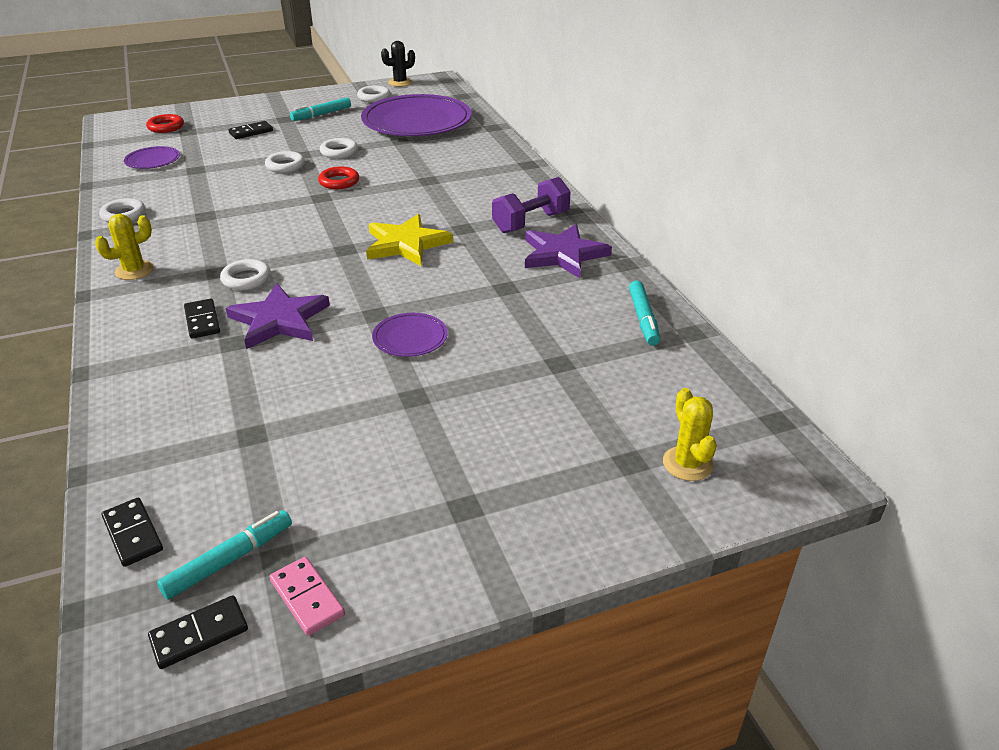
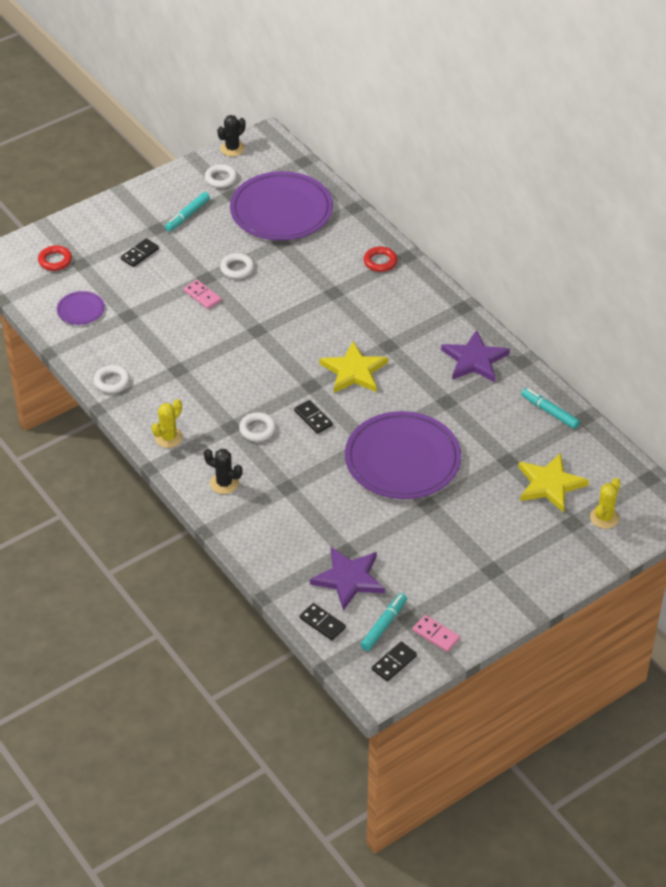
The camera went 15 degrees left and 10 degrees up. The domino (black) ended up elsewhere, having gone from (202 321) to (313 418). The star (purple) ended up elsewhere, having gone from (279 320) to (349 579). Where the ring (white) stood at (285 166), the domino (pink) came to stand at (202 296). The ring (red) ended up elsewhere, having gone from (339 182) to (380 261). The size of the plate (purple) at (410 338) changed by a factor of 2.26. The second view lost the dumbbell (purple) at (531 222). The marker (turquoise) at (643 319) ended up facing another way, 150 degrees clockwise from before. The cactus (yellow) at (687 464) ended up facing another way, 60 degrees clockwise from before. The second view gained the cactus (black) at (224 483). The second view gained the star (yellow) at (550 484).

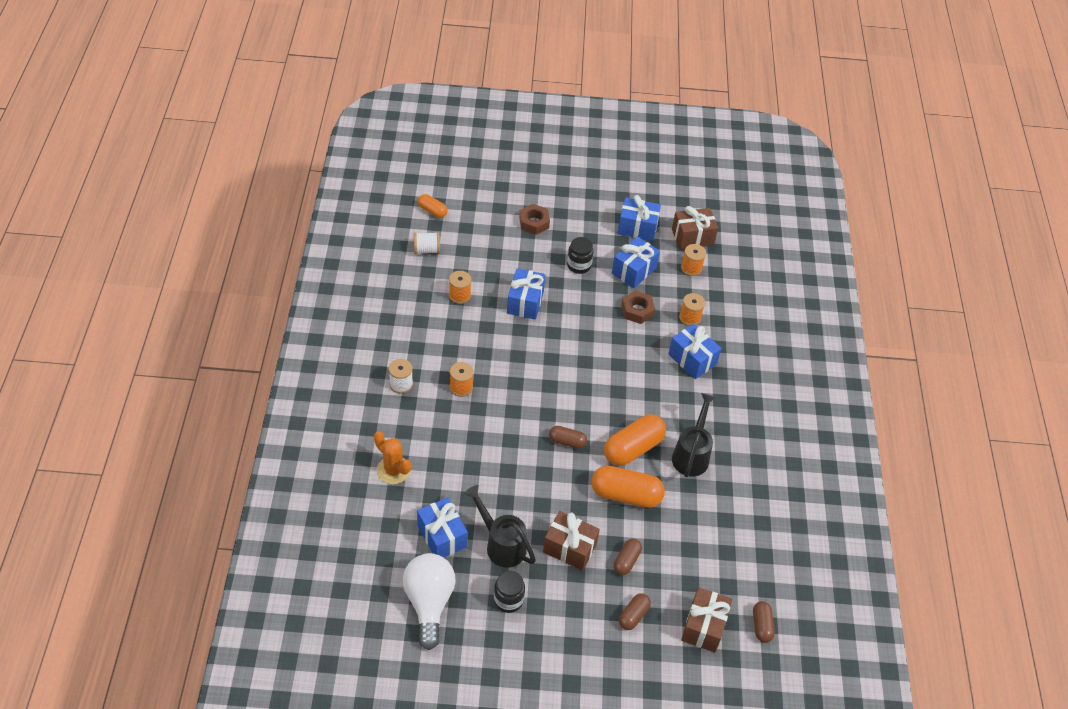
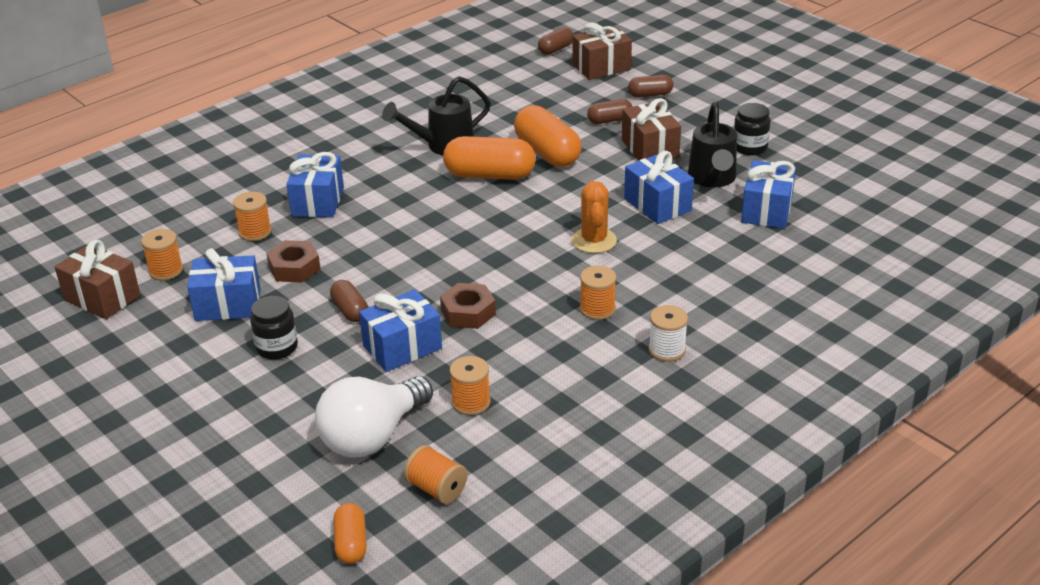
The camera went 130 degrees left and 15 degrees down. The cactus (orange) ended up elsewhere, having gone from (393 470) to (594 240). The light bulb (white) ended up elsewhere, having gone from (429 603) to (372 436). What was the spool (white) at (426 250) turned into the spool (orange) at (437 489). The nut (brown) ended up elsewhere, having gone from (534 223) to (468 312). The capsule (brown) ended up elsewhere, having gone from (567 441) to (350 310). The gift (blue) ended up elsewhere, having gone from (637 228) to (657 204).

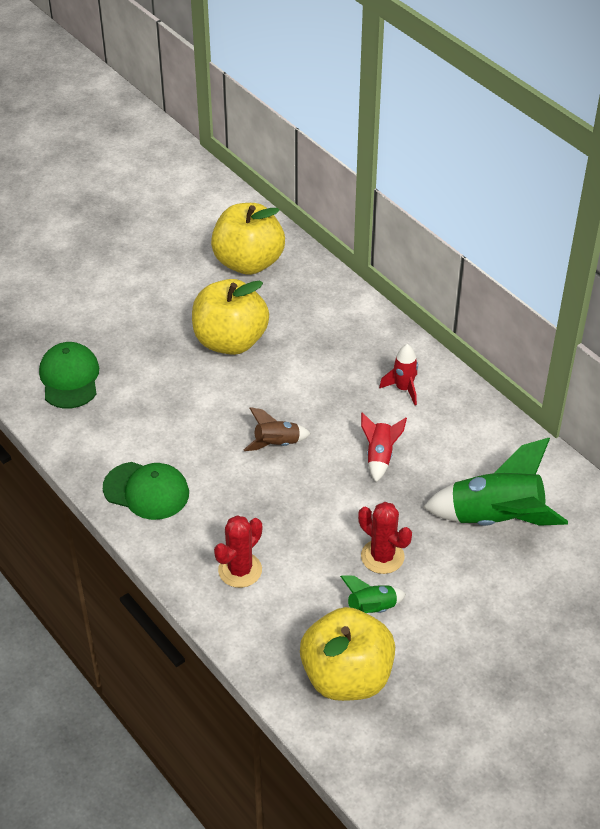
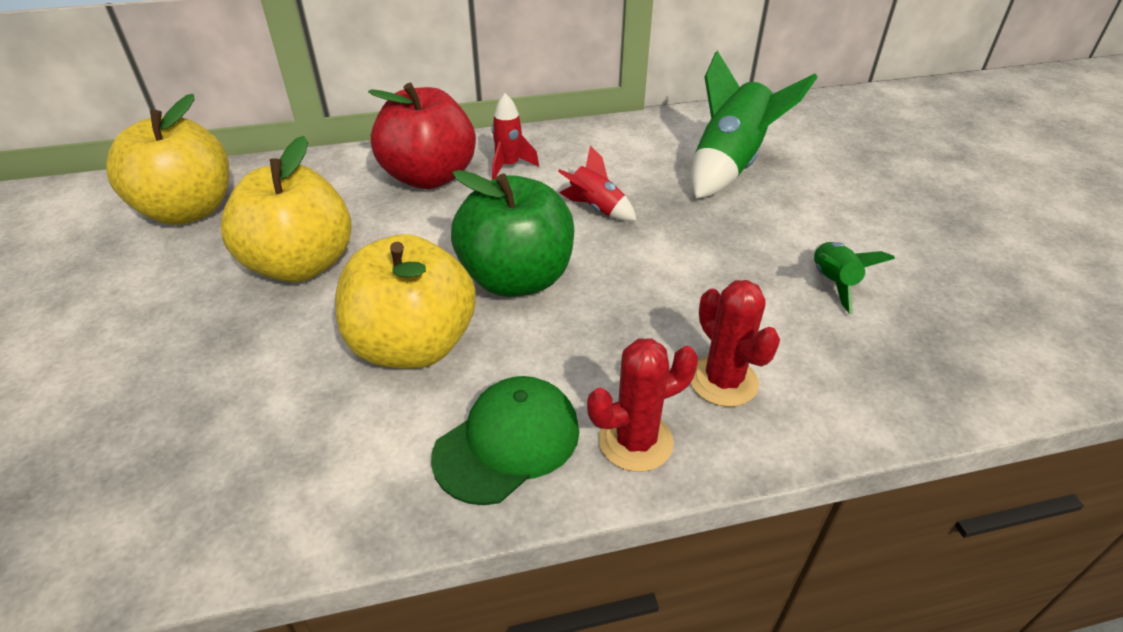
The camera went 65 degrees left and 5 degrees down. The second view lost the cap (green) at (69 378). Where the rocket (brown) stood at (276 444), the apple (green) came to stand at (516 279). The apple (yellow) ended up elsewhere, having gone from (347 677) to (413 345). The cactus (red) ended up elsewhere, having gone from (382 556) to (635 441). The second view gained the apple (red) at (429 177).

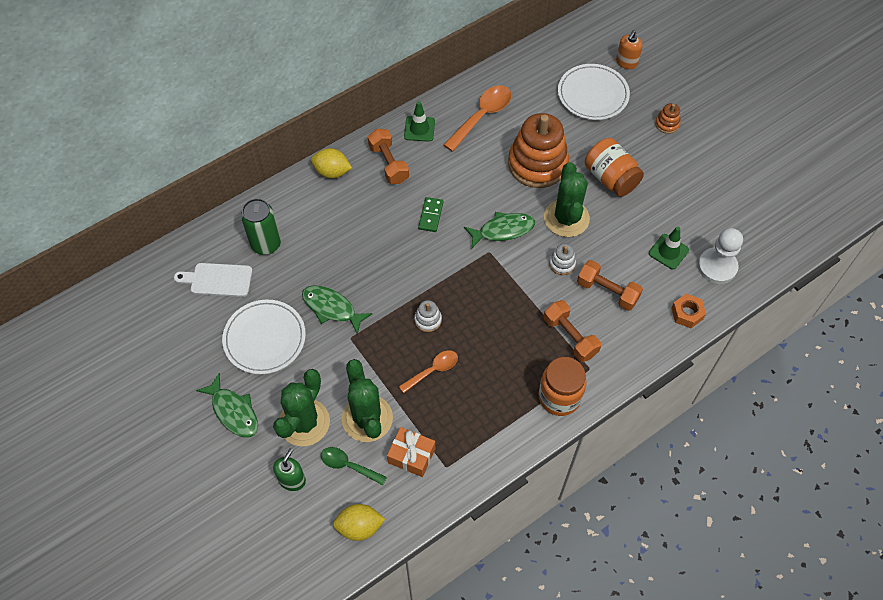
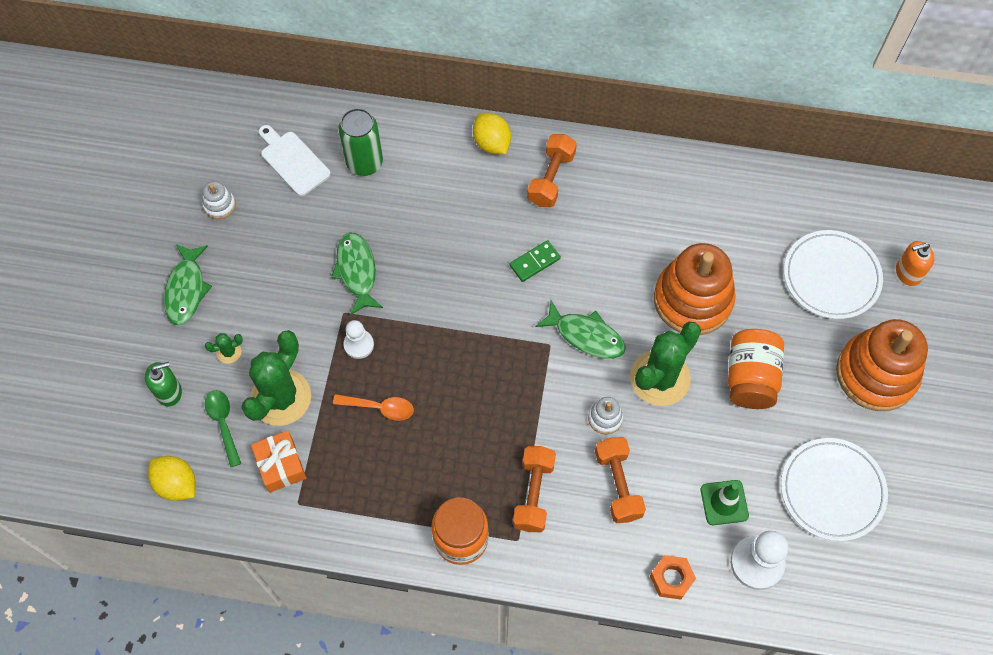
The camera went 45 degrees right and 5 degrees up. The plate (white) ended up elsewhere, having gone from (265 338) to (832 490). The size of the cactus (green) at (304 422) changed by a factor of 0.42. The second view lost the traffic cone (green) at (419 129). The stacking toy (white) ended up elsewhere, having gone from (428 320) to (219 205). The second view lost the spoon (orange) at (482 116). The size of the stacking toy (orange) at (667 124) changed by a factor of 2.39. The second view gained the pawn (white) at (359 344).

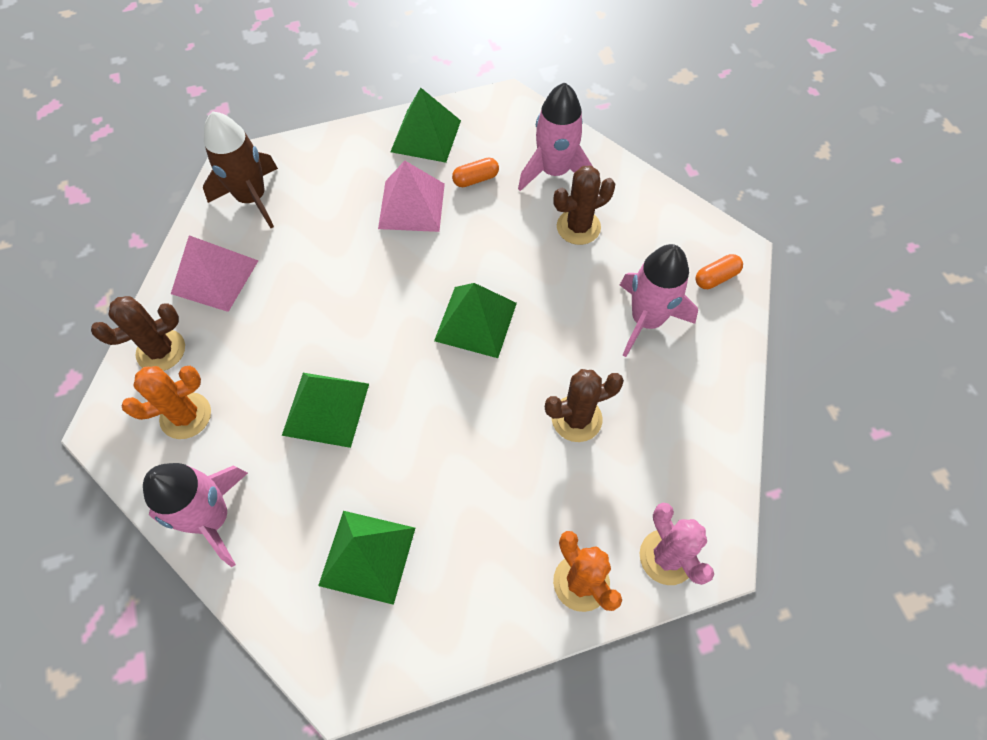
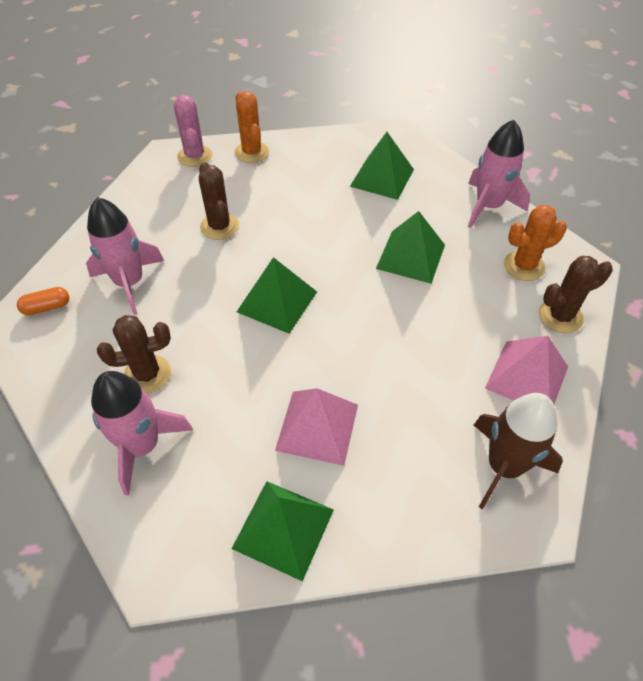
The camera went 170 degrees left and 10 degrees down. The second view lost the capsule (orange) at (475 179). The cactus (brown) at (576 418) ended up facing another way, 75 degrees clockwise from before.

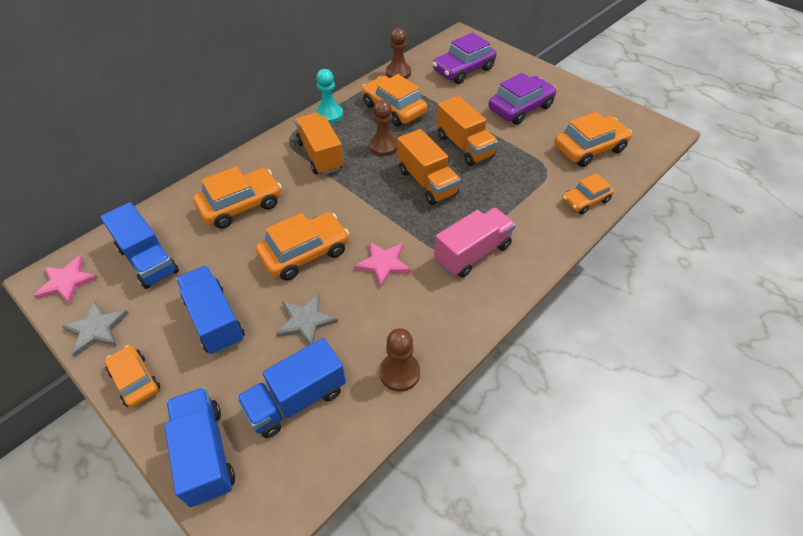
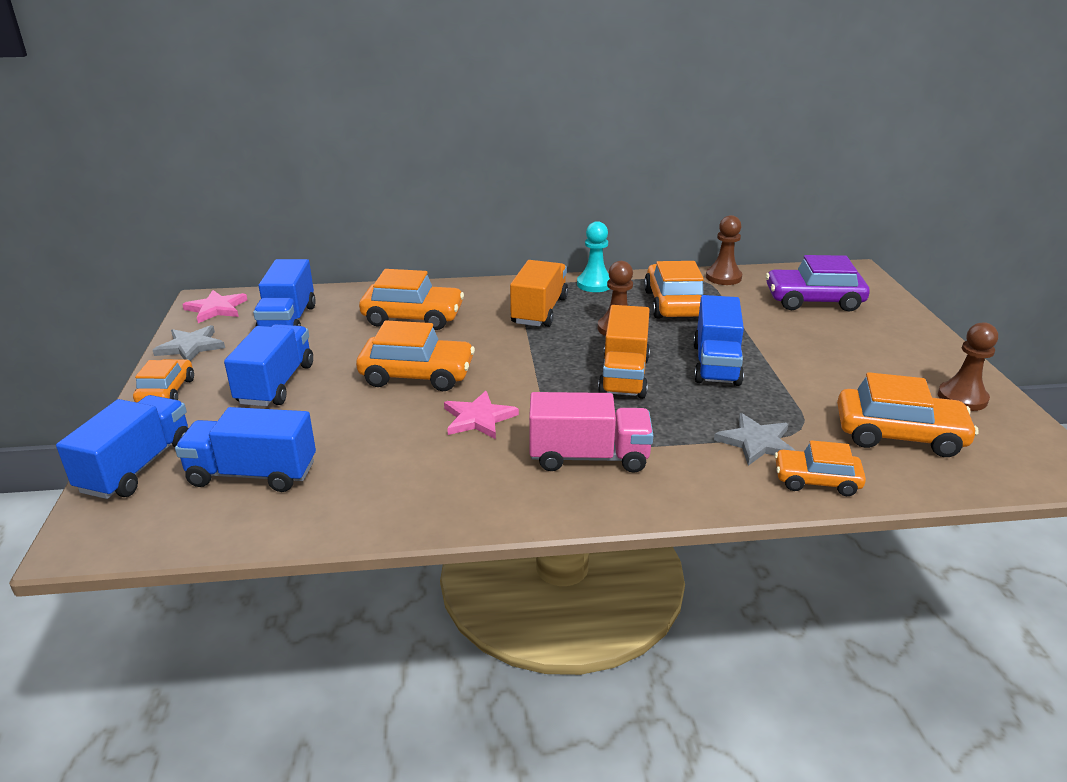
The camera went 40 degrees right and 20 degrees down. The star (grey) ended up elsewhere, having gone from (305 321) to (756 442). The pawn (brown) ended up elsewhere, having gone from (399 372) to (962 398). What was the truck (orange) at (464 146) turned into the truck (blue) at (716 364). The second view lost the car (purple) at (520 108).

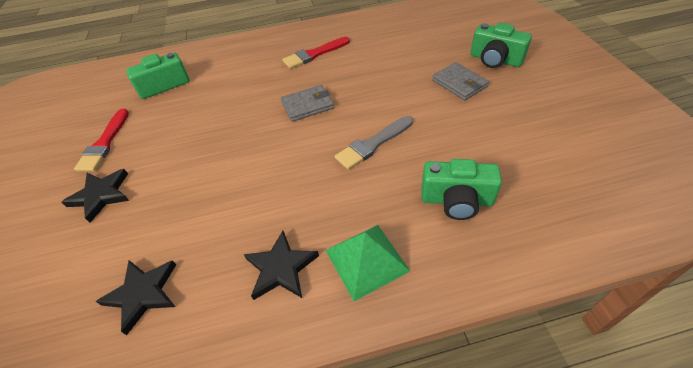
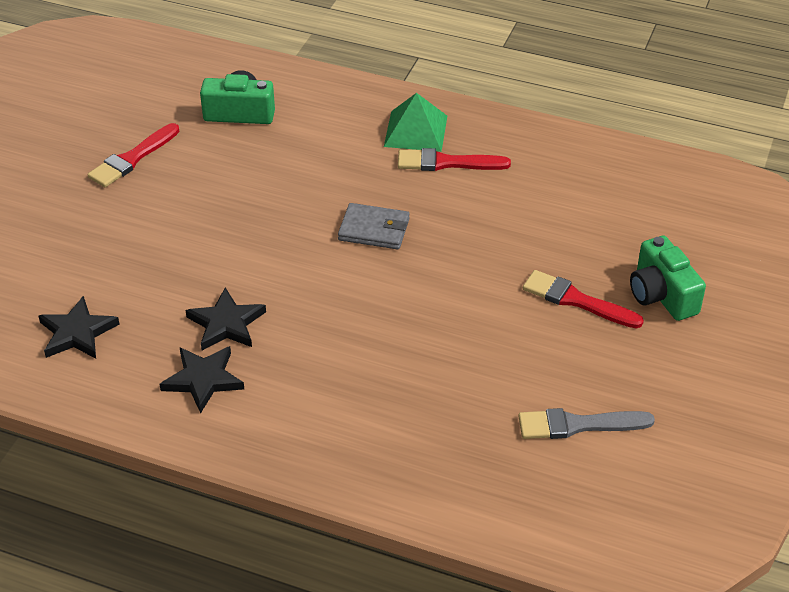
The camera went 30 degrees right and 5 degrees down. The star (black) ended up elsewhere, having gone from (101 195) to (226 324). The pyramid (green) ended up elsewhere, having gone from (366 260) to (415 131). The brush (grey) ended up elsewhere, having gone from (373 144) to (578 425). The second view lost the camera (green) at (456 200). Where the wallet (grey) stood at (459 83), the brush (red) came to stand at (577 300).

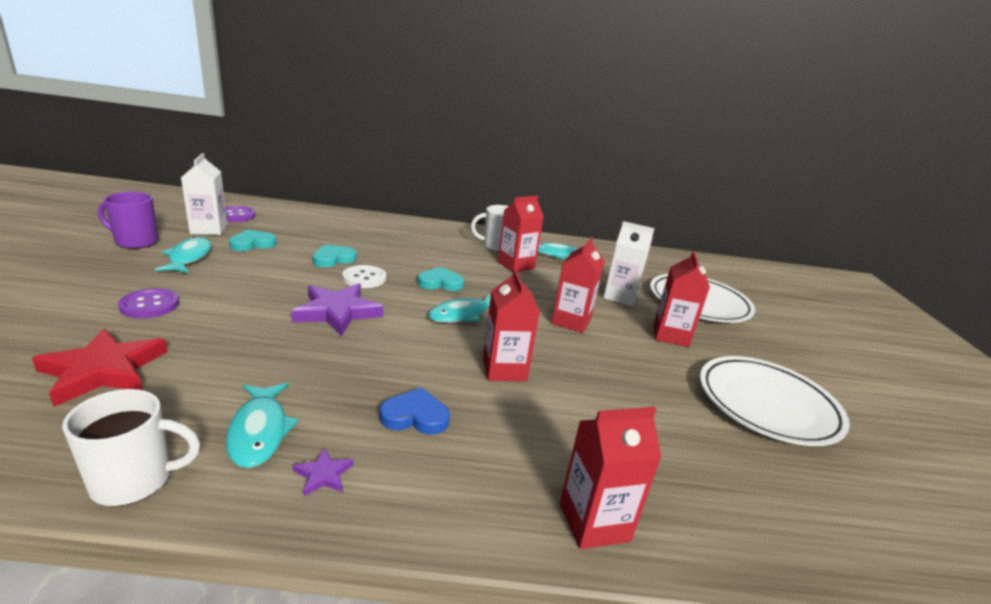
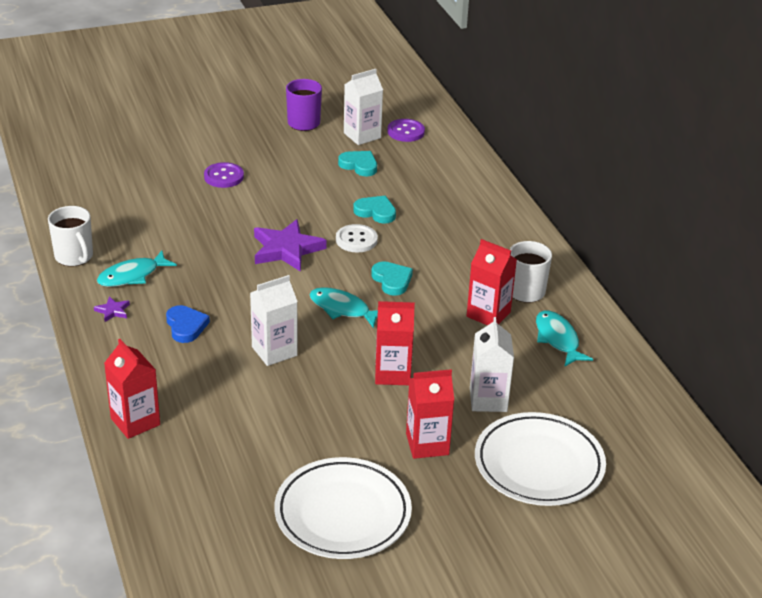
The camera went 70 degrees right and 10 degrees up. The second view lost the star (red) at (104 370). The second view lost the fish (turquoise) at (189 257). What was the carton (red) at (504 369) turned into the carton (white) at (274 351).

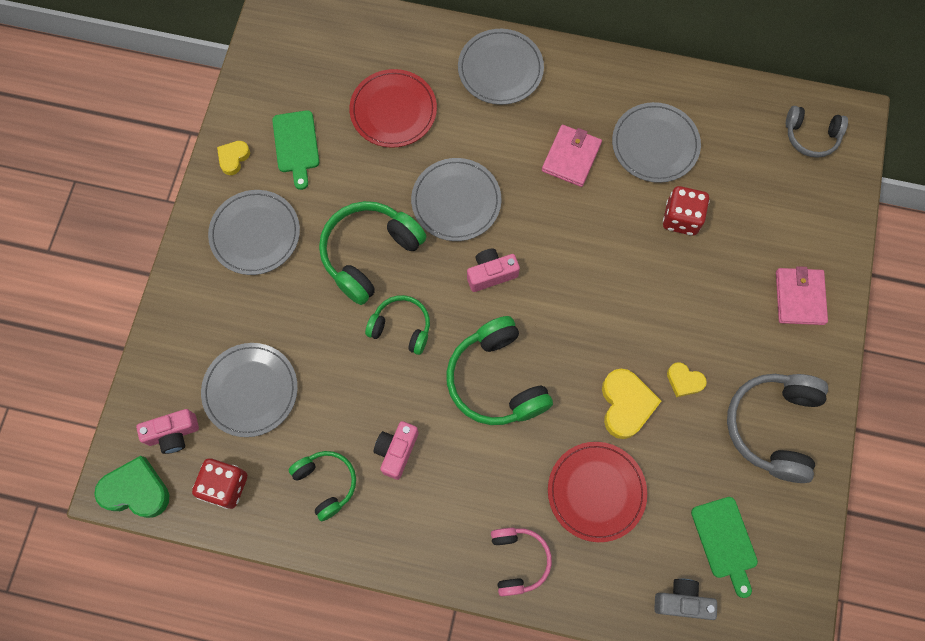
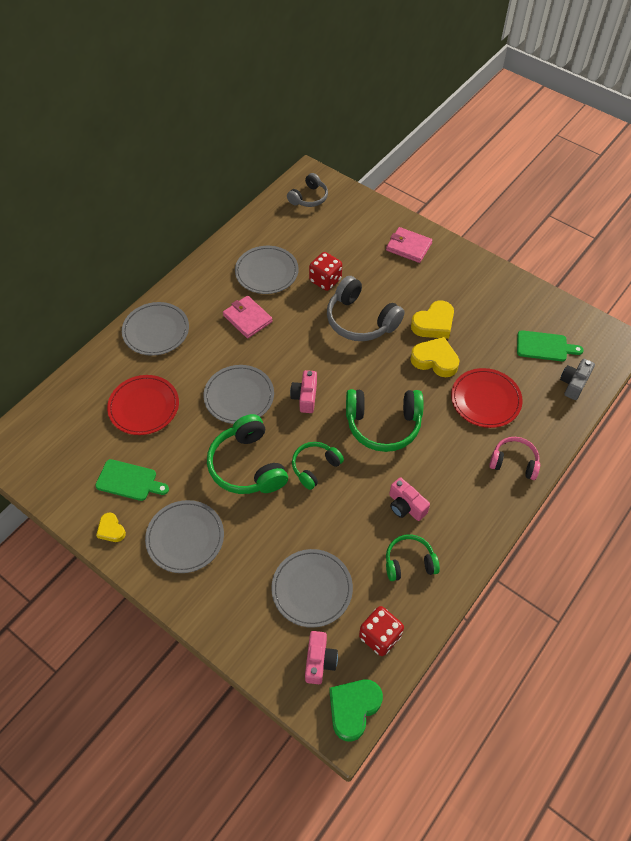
The camera went 65 degrees left and 15 degrees down. The size of the heart (yellow) at (684 381) changed by a factor of 1.73. The headphones (grey) ended up elsewhere, having gone from (772 426) to (360 320).

